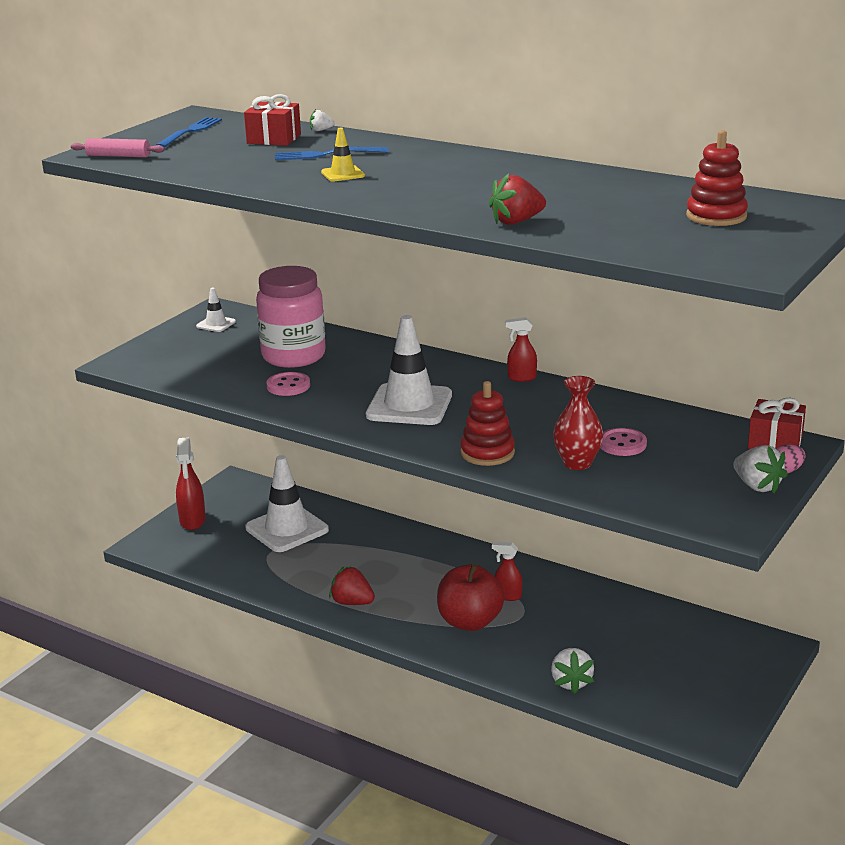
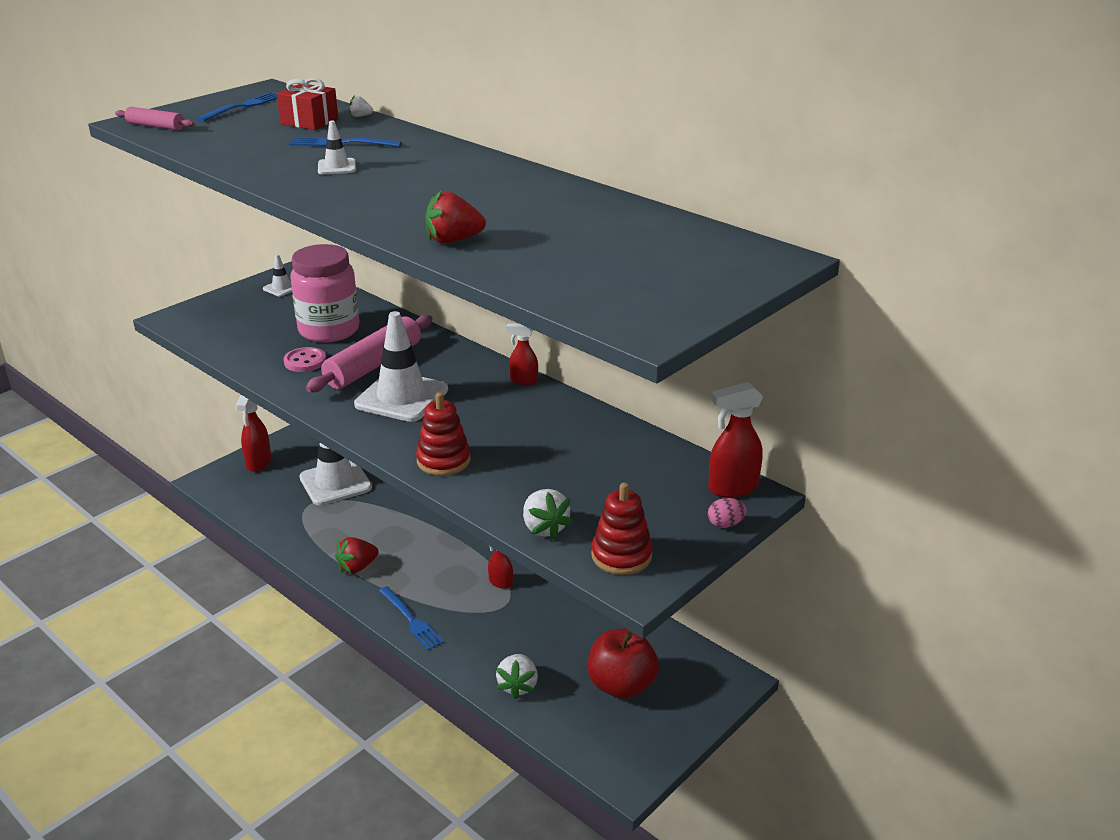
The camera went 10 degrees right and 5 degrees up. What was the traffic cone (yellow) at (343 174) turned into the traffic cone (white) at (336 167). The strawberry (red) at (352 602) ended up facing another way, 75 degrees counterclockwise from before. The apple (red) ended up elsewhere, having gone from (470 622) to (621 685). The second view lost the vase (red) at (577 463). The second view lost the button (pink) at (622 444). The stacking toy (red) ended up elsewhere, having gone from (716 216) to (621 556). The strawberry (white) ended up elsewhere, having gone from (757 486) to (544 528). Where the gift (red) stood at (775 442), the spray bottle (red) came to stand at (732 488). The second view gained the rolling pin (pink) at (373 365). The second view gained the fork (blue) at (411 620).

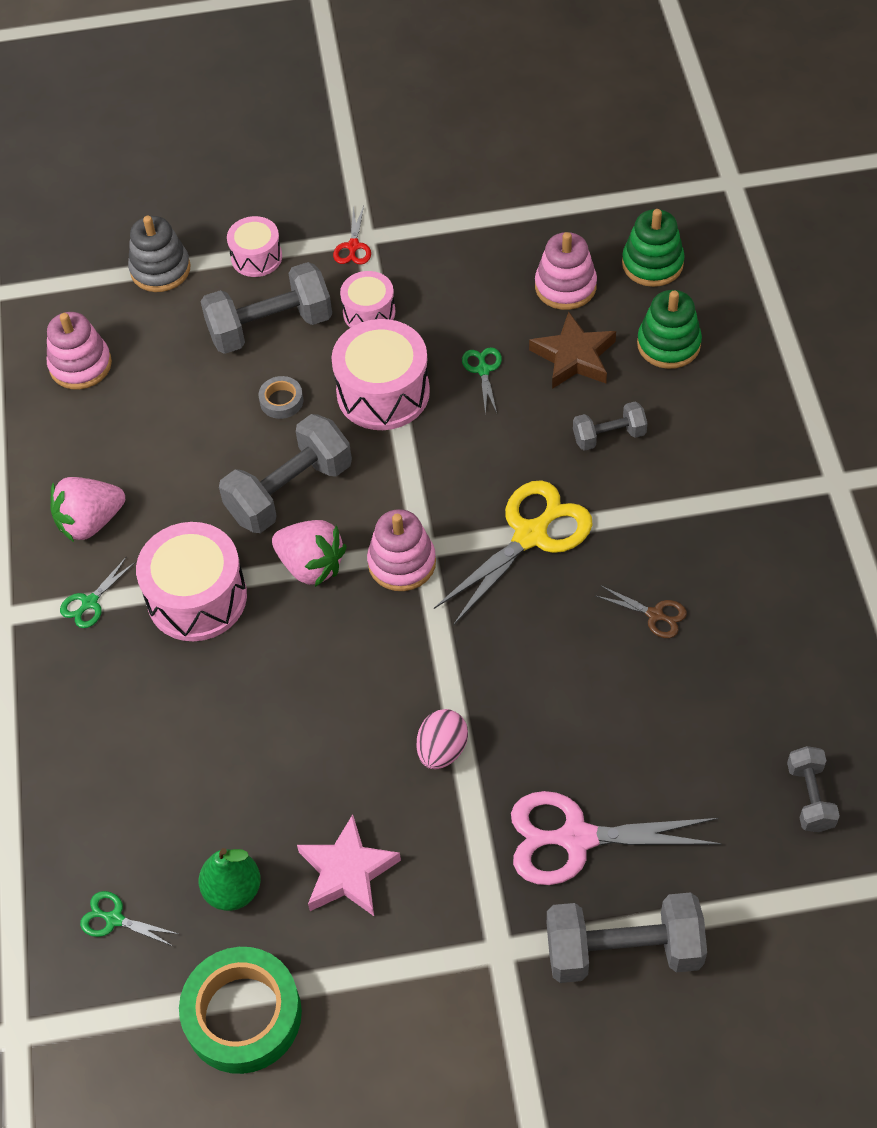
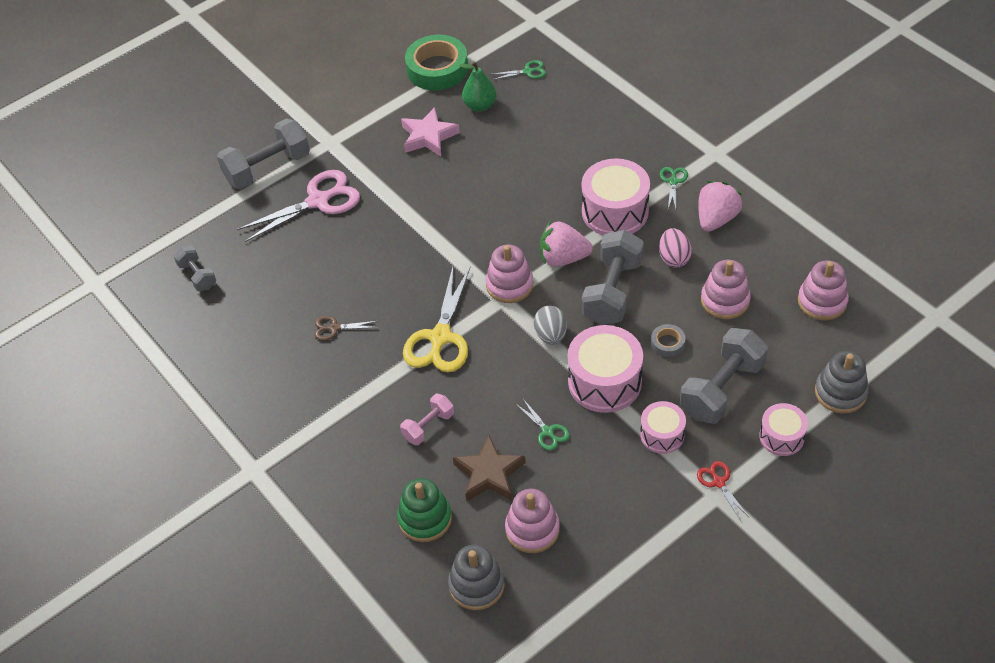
The camera went 150 degrees right and 5 degrees down. The egg (pink) ended up elsewhere, having gone from (442 750) to (674 258). What was the dumbbell (grey) at (609 436) turned into the dumbbell (pink) at (428 426). What was the stacking toy (green) at (652 264) turned into the stacking toy (grey) at (476 585). The second view gained the egg (grey) at (550 335). The second view gained the stacking toy (pink) at (725 300).

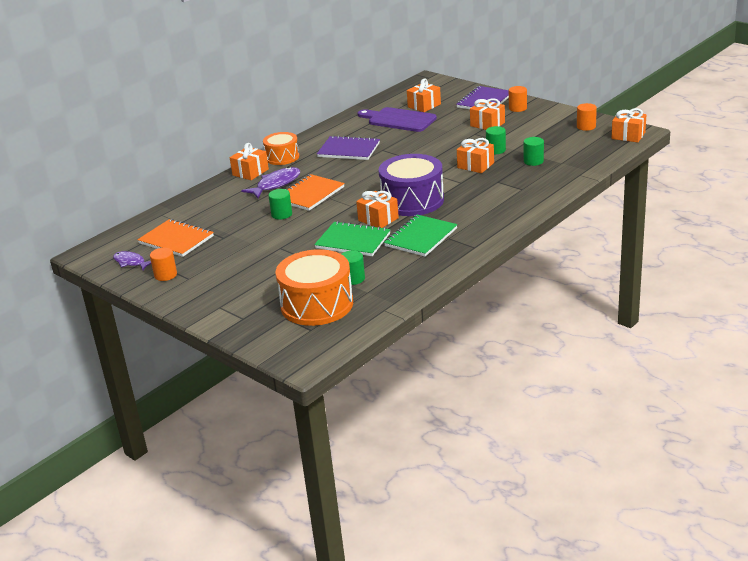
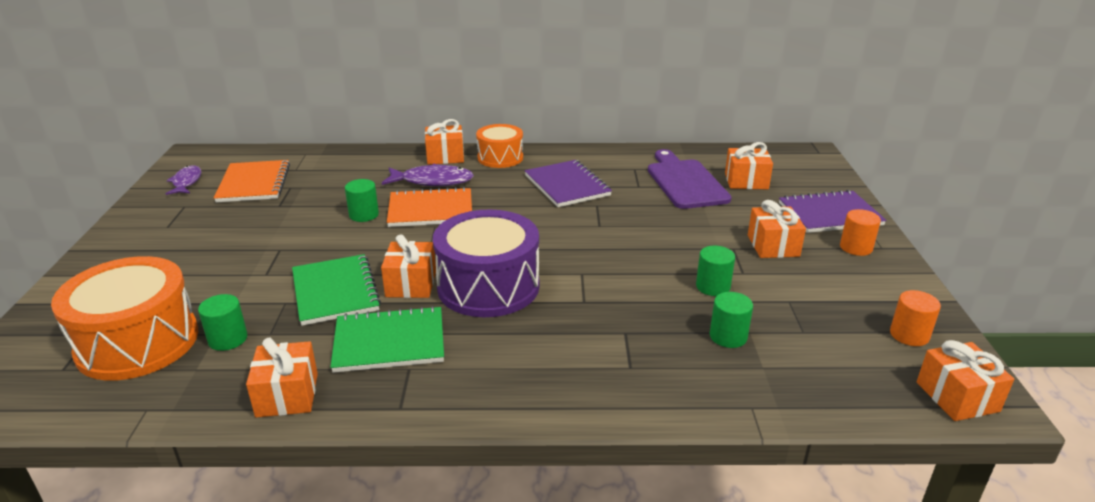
The camera went 45 degrees right and 0 degrees up. The second view lost the cylinder (orange) at (165 275). The gift (orange) ended up elsewhere, having gone from (475 165) to (287 395).

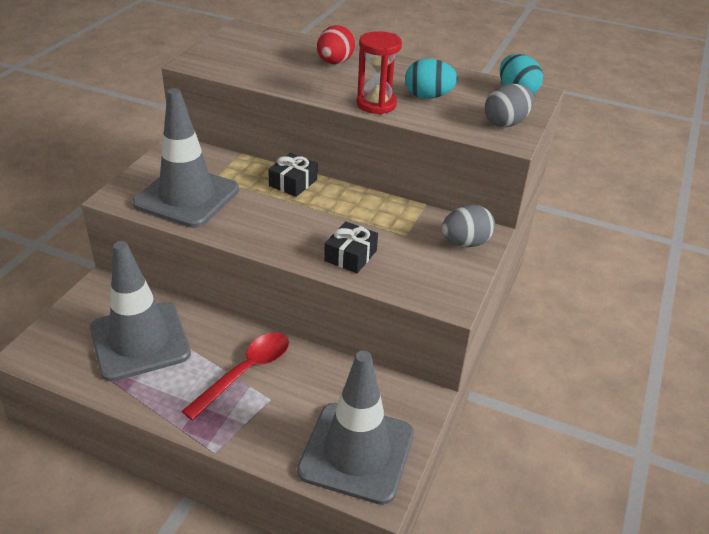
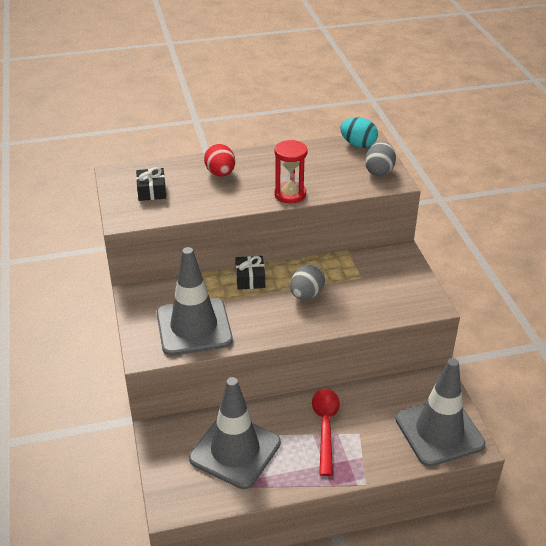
The camera went 35 degrees left and 0 degrees up. The gift (black) ended up elsewhere, having gone from (350 256) to (152 191). The second view lost the egg (turquoise) at (428 96). The egg (grey) ended up elsewhere, having gone from (465 243) to (306 294).

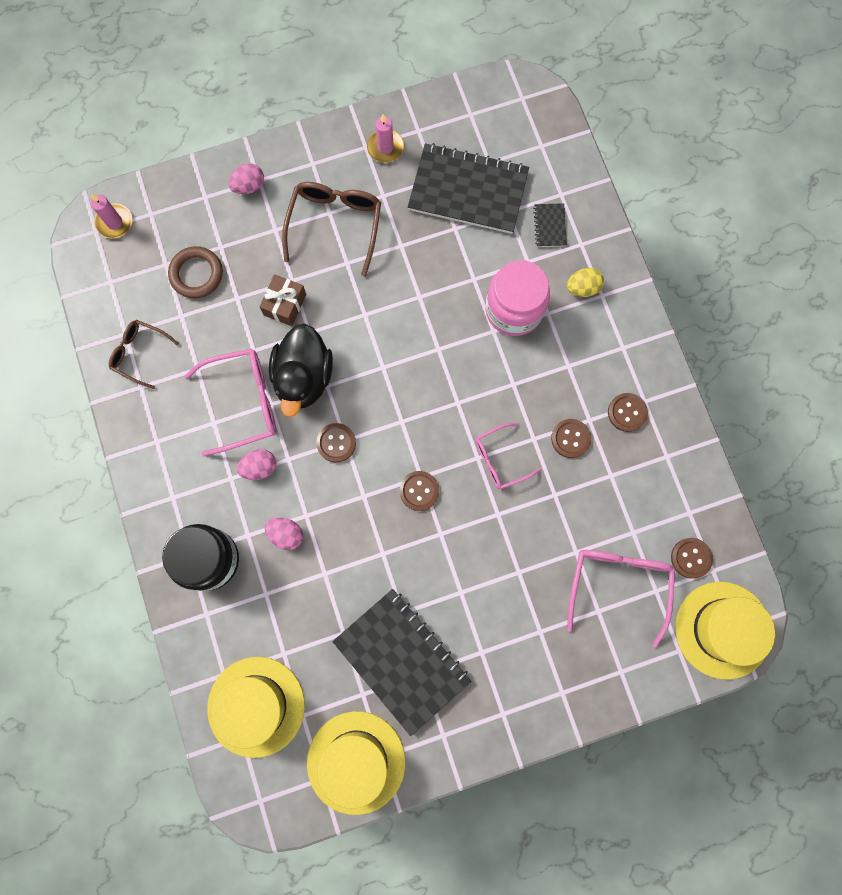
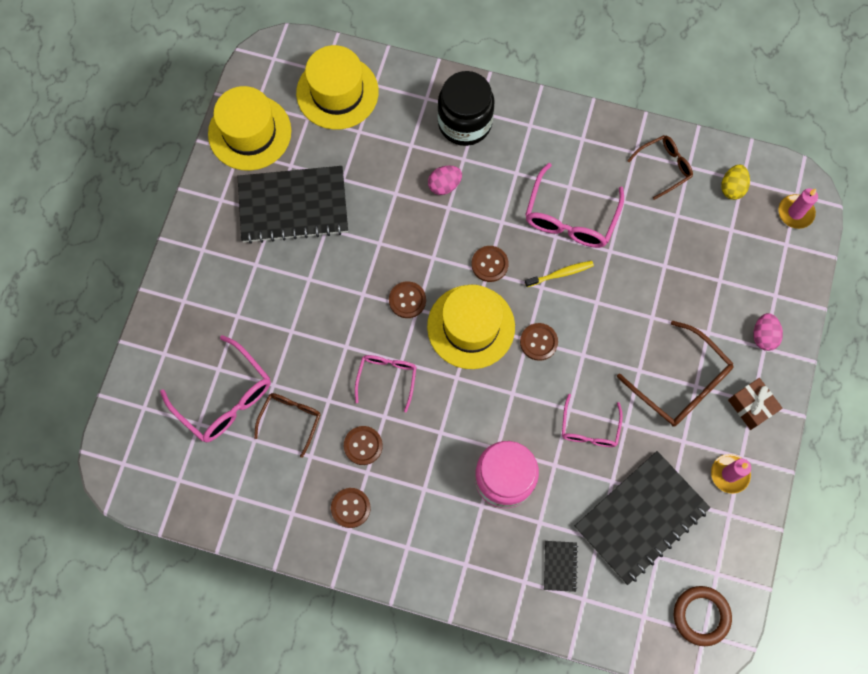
The camera went 125 degrees right and 5 degrees down. The ring (brown) ended up elsewhere, having gone from (196 274) to (701 616). The second view lost the egg (pink) at (259 467). The gift (brown) ended up elsewhere, having gone from (285 304) to (751 406). Where the duck (black) stood at (303 377), the toothbrush (yellow) came to stand at (560 274). The notebook (black) at (549 226) ended up facing another way, 60 degrees clockwise from before. The egg (yellow) ended up elsewhere, having gone from (582 288) to (732 188). The button (brown) ended up elsewhere, having gone from (691 558) to (538 342). The hat (yellow) ended up elsewhere, having gone from (722 630) to (471 326). The second view gained the glasses (brown) at (291 419). The second view gained the glasses (pink) at (589 429).

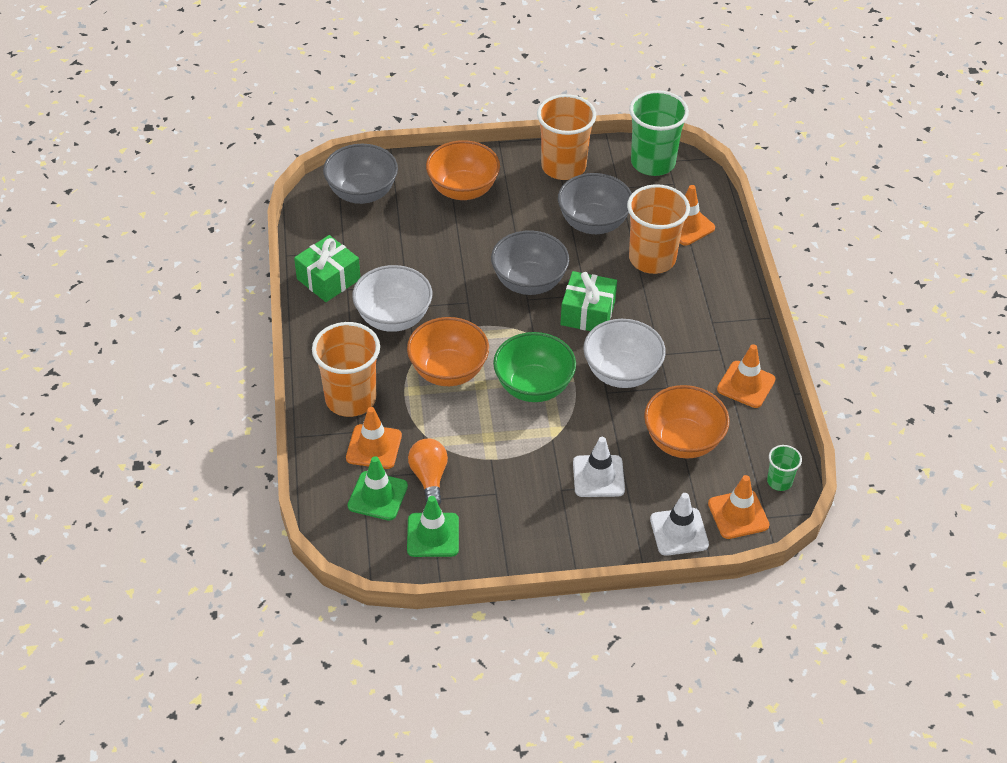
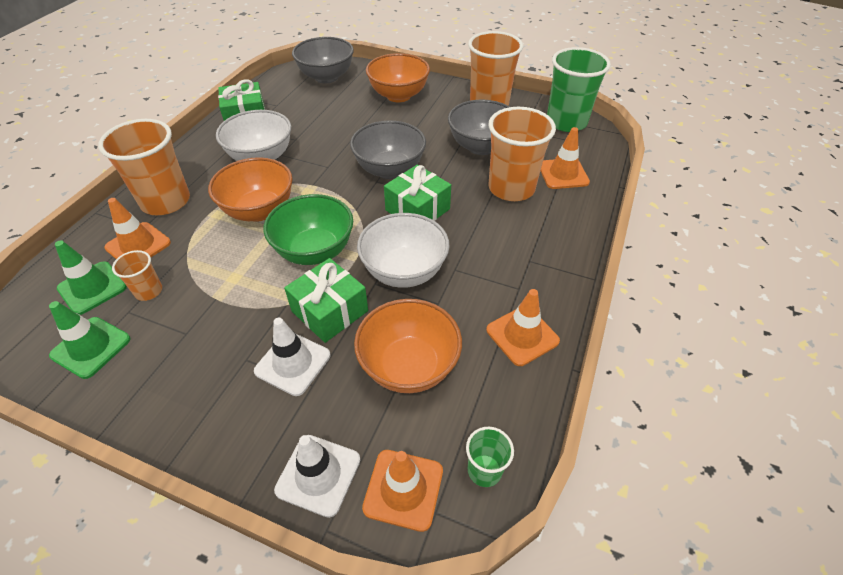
The camera went 30 degrees right and 0 degrees up. Where the light bulb (orange) stood at (429 477), the cup (orange) came to stand at (149 291). The second view gained the gift (green) at (330 311).

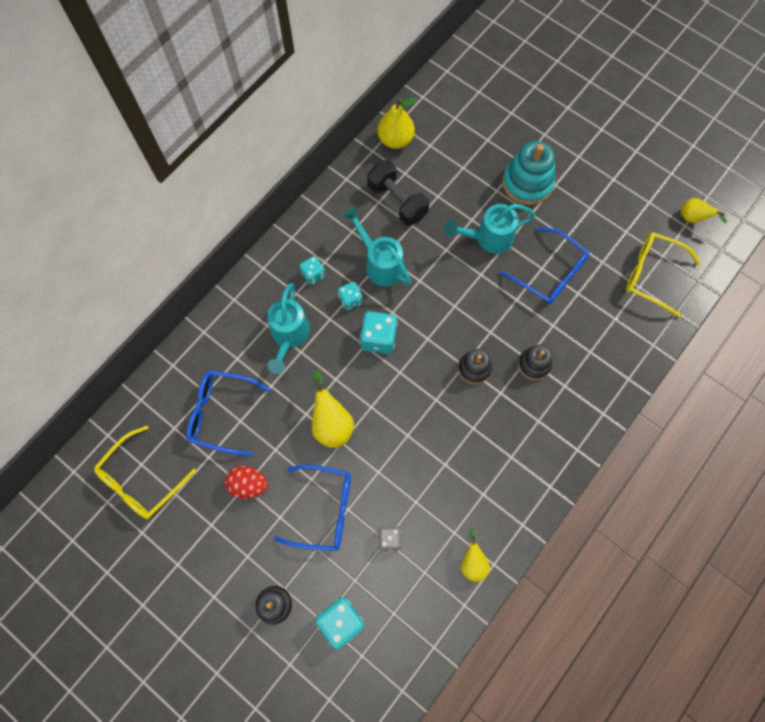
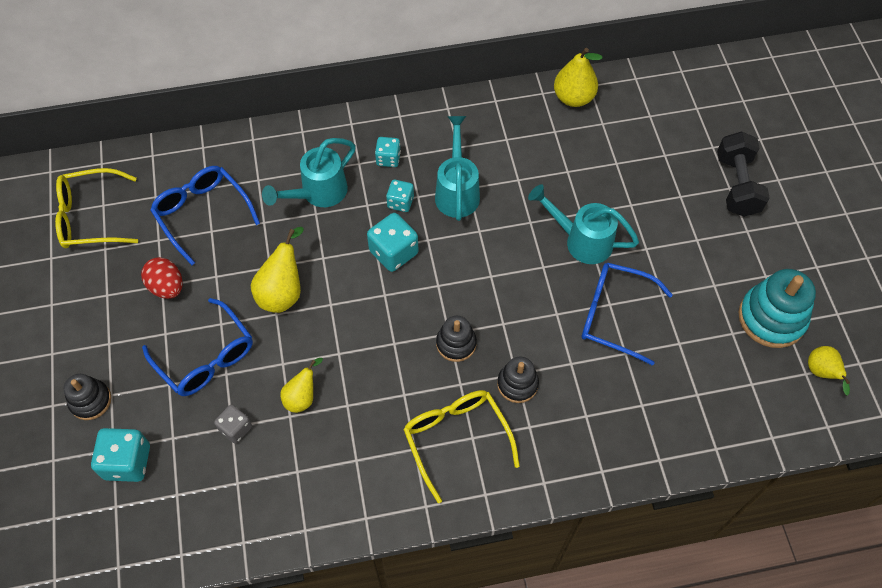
The camera went 40 degrees right and 10 degrees down. The dumbbell (black) ended up elsewhere, having gone from (397 201) to (736 185). The pear (yellow) ended up elsewhere, having gone from (473 562) to (302 397). The glasses (blue) at (550 273) ended up facing another way, 120 degrees clockwise from before. The stacking toy (turquoise) ended up elsewhere, having gone from (527 183) to (771 318). The glasses (yellow) ended up elsewhere, having gone from (651 275) to (456 438).

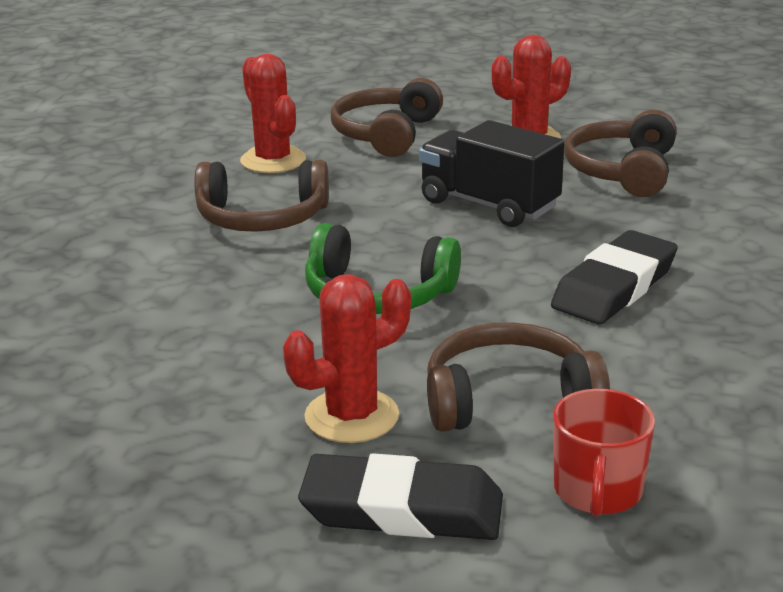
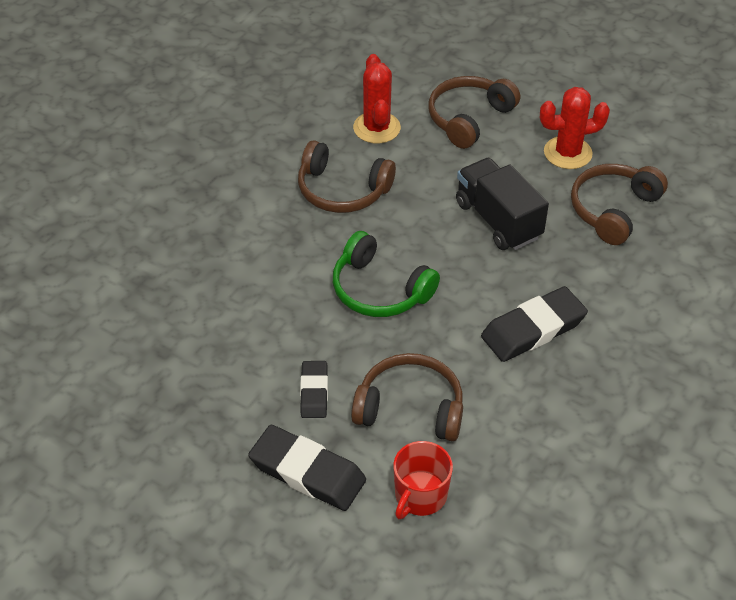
The camera went 20 degrees right and 20 degrees up. Where the cactus (red) stood at (351 416), the eraser (black) came to stand at (314 392).

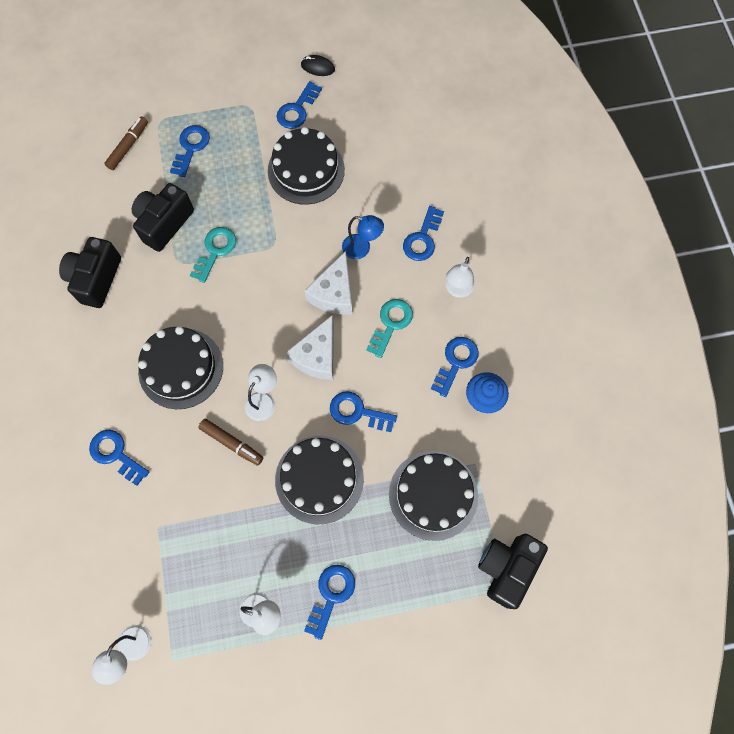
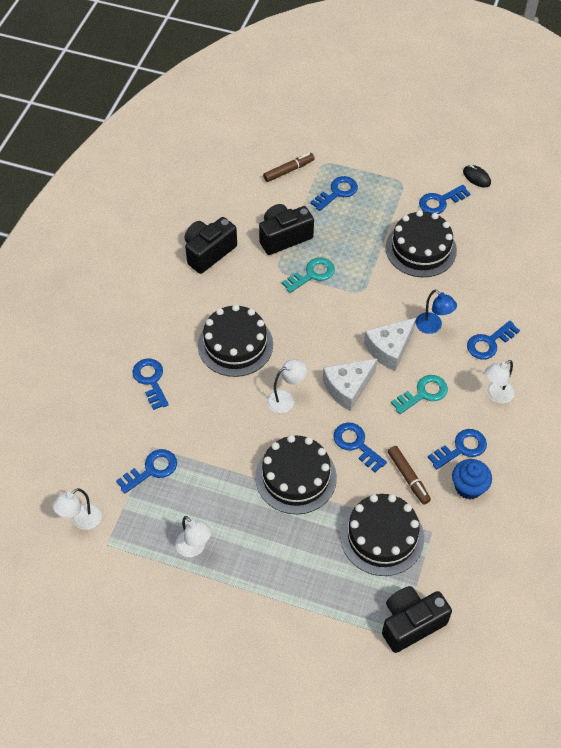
The camera went 30 degrees right and 15 degrees down. The marker (brown) ended up elsewhere, having gone from (232 443) to (408 477). The key (blue) ended up elsewhere, having gone from (331 595) to (152 470).

